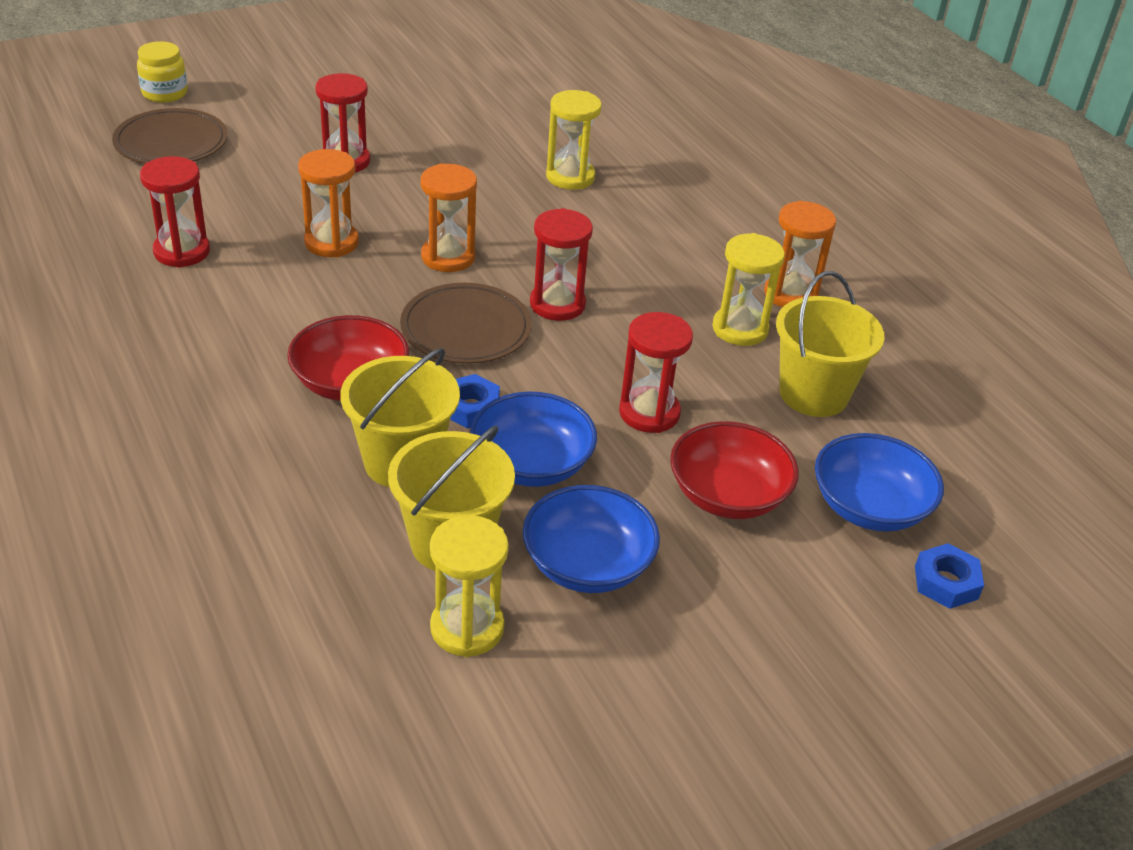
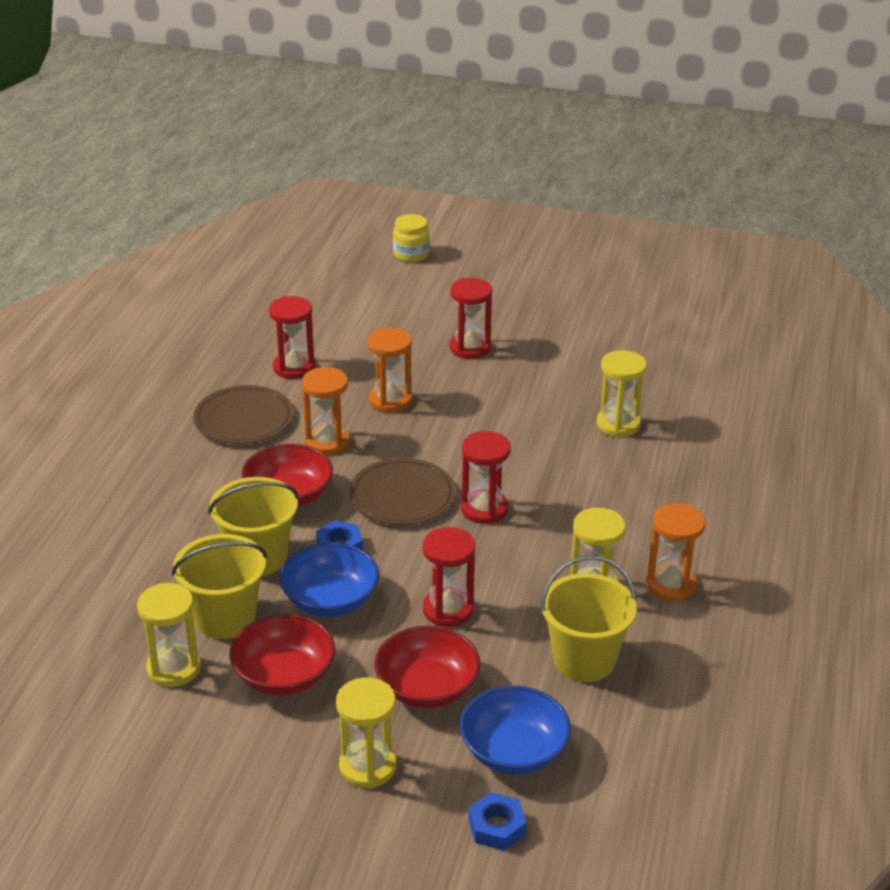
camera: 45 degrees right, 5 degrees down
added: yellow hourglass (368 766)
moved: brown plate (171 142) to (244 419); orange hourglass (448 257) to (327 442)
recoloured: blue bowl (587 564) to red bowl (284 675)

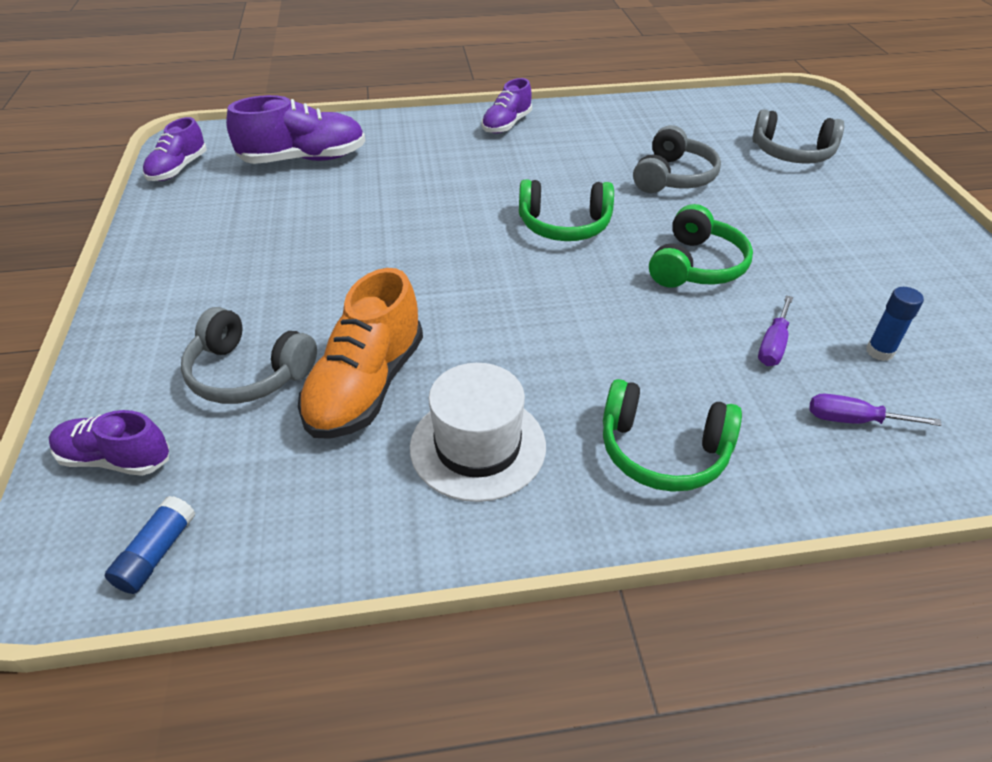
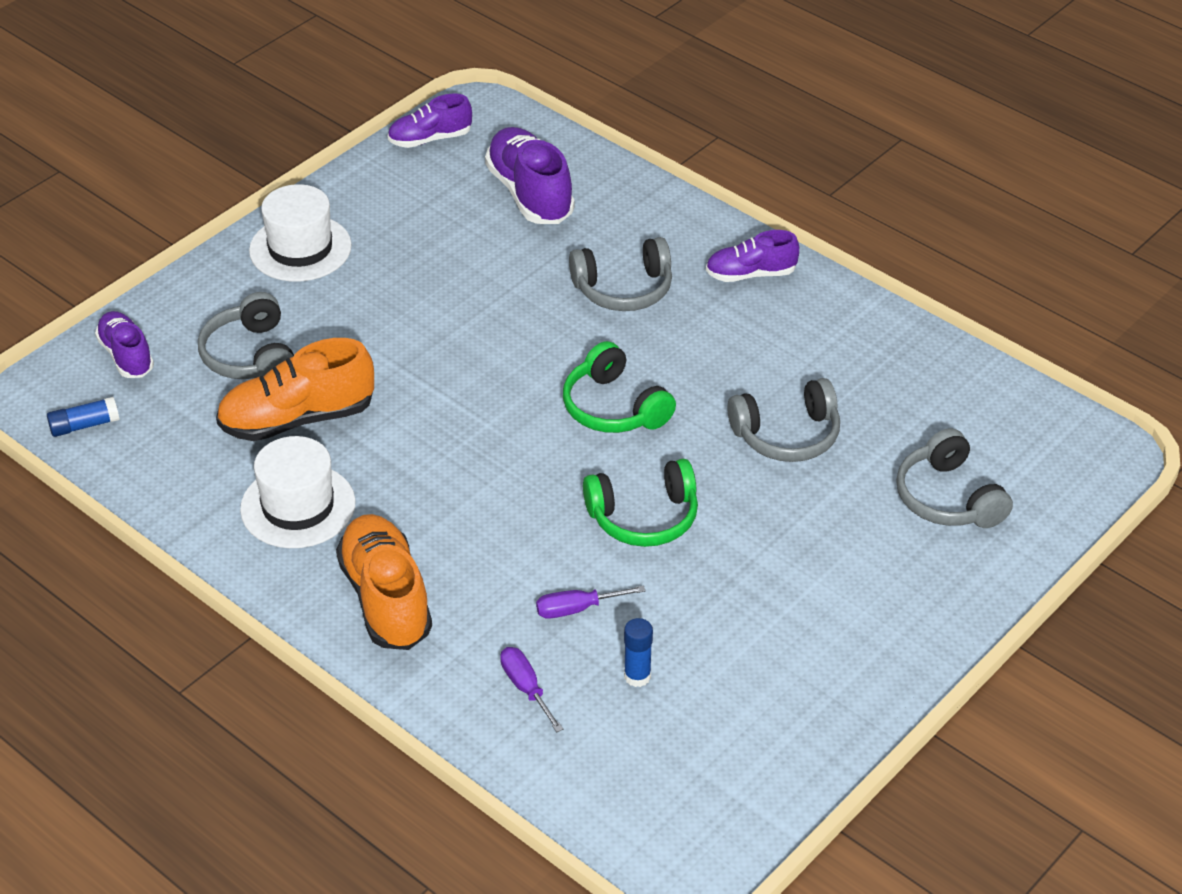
camera: 50 degrees right, 0 degrees up
added: white hat (300 248); grey headphones (623 289)
replaced: green headphones (663 451) to orange shoe (386 599)
turned: purple shoe (304 159) = (530 194) 150 degrees counterclockwise

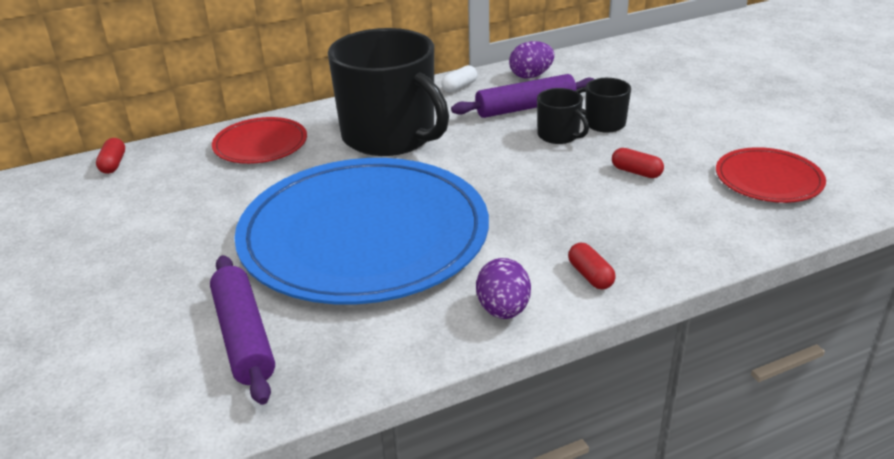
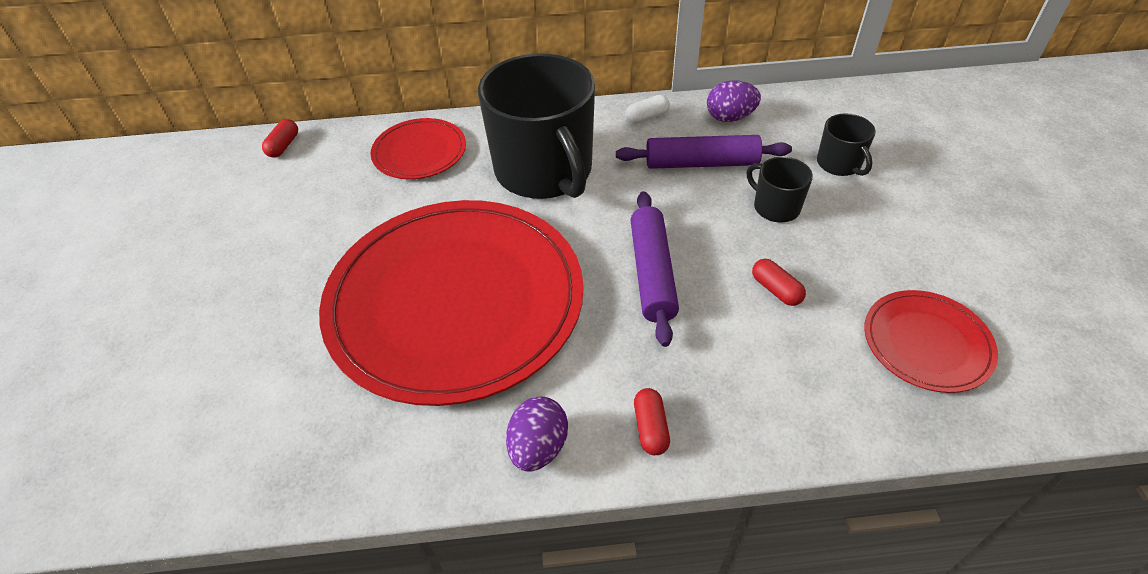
camera: 20 degrees right, 15 degrees up
moved: black mug (559 135) to (839 164); purple rolling pin (243 337) to (652 273)
recoloured: blue plate (364 235) to red plate (455 301)

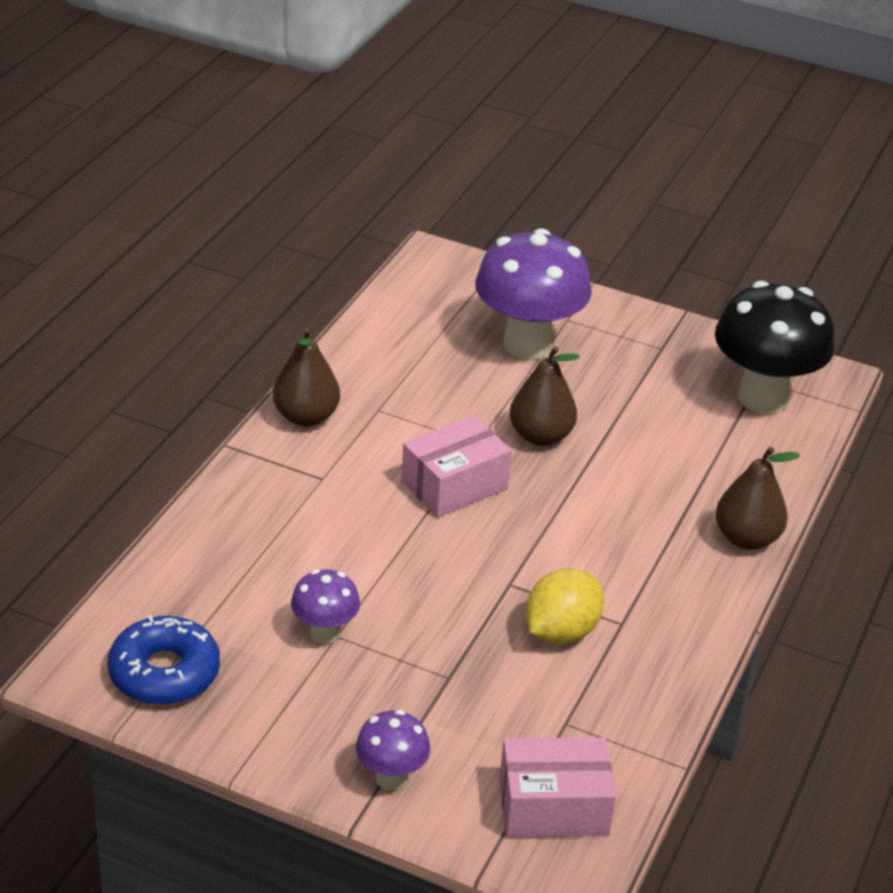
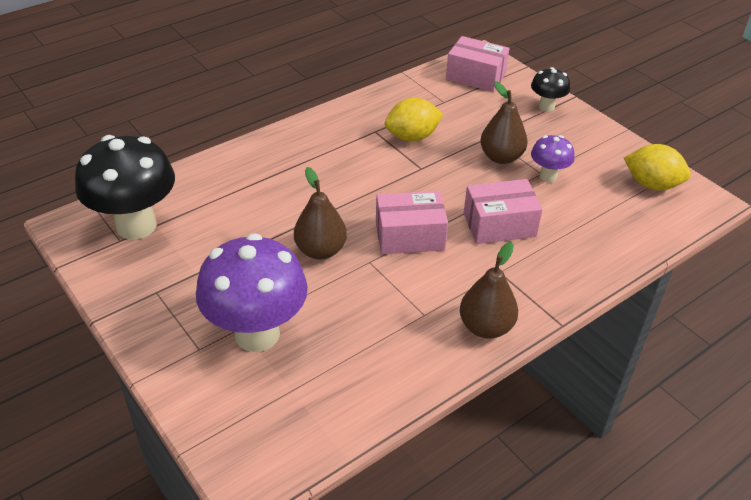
camera: 150 degrees left, 5 degrees up
added: pink box (499 224)
moved: brown pear (746 538) to (501 157)
replaced: blue donut (164 673) to yellow lemon (651 185)
recoloured: purple mushroom (391 778) to black mushroom (546 107)

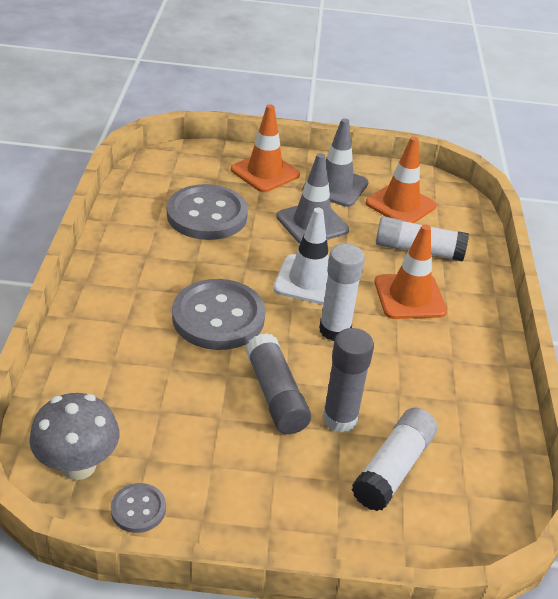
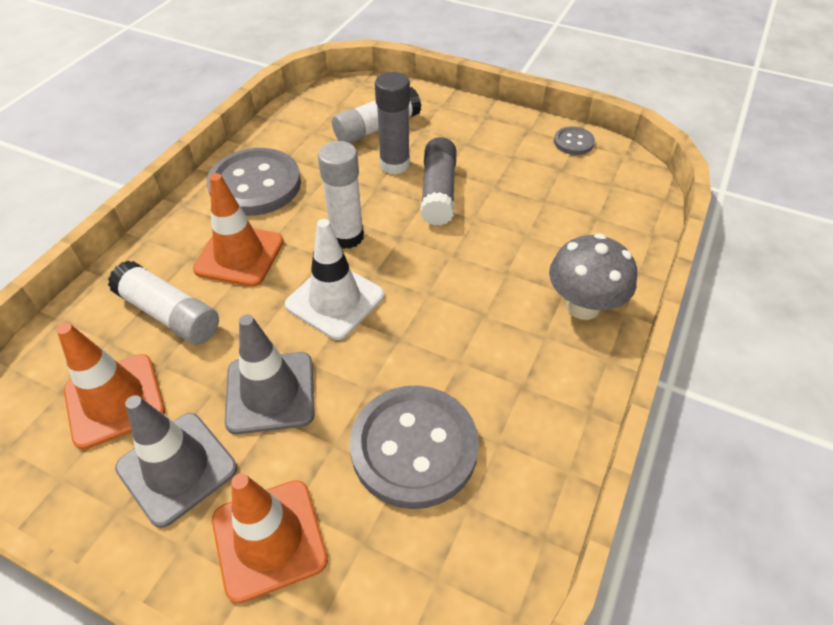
camera: 155 degrees left, 10 degrees up
moved: grey button (218 317) to (255 185); grey mushroom (78 465) to (583 306)

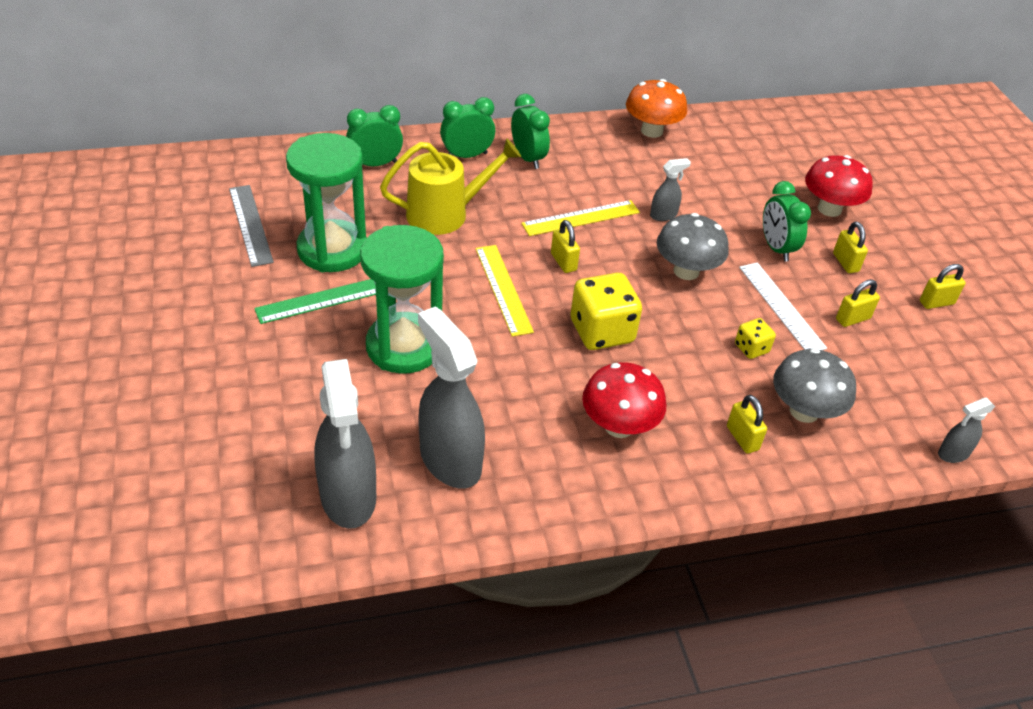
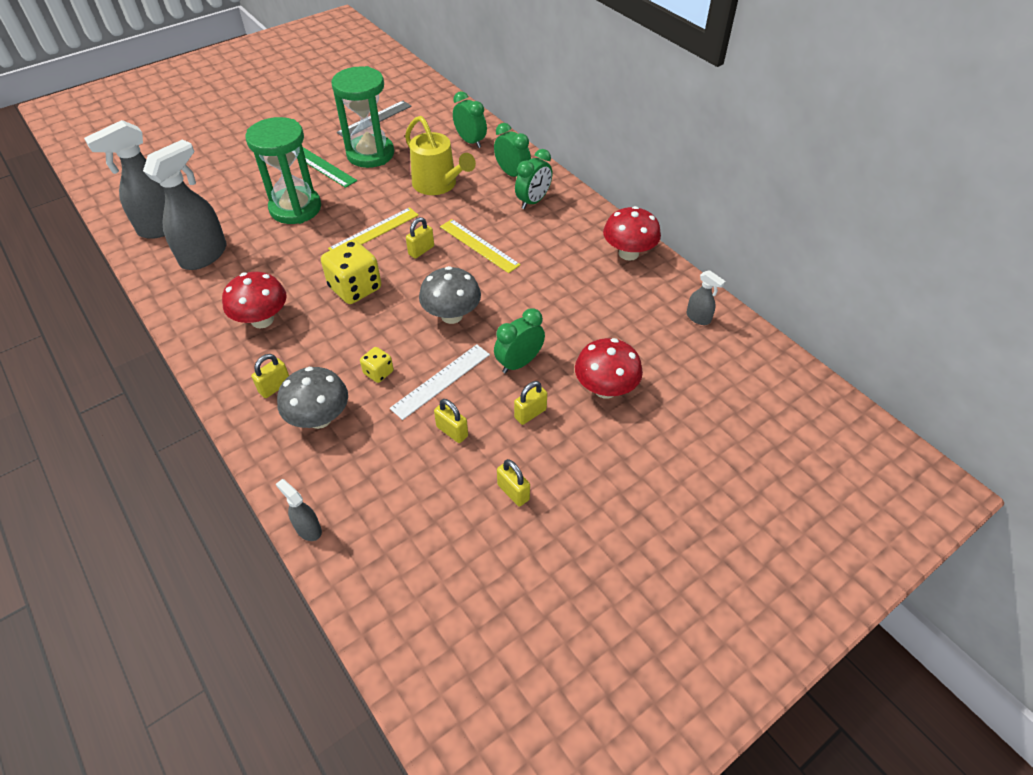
camera: 70 degrees right, 5 degrees up
moved: grey spray bottle (663 215) to (698 318)
recoloured: orange mushroom (652 131) to red mushroom (628 253)

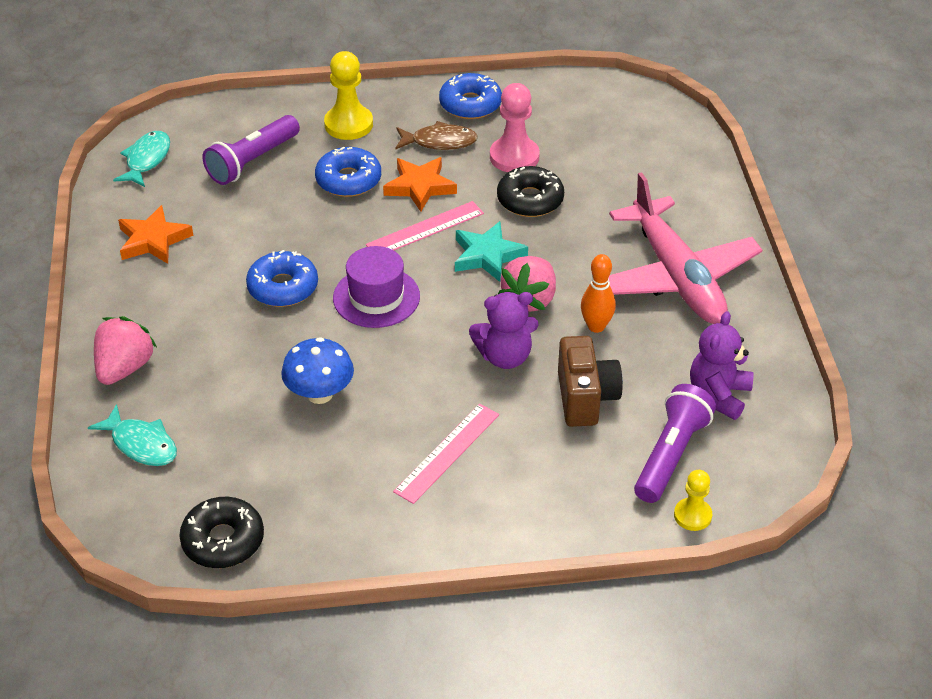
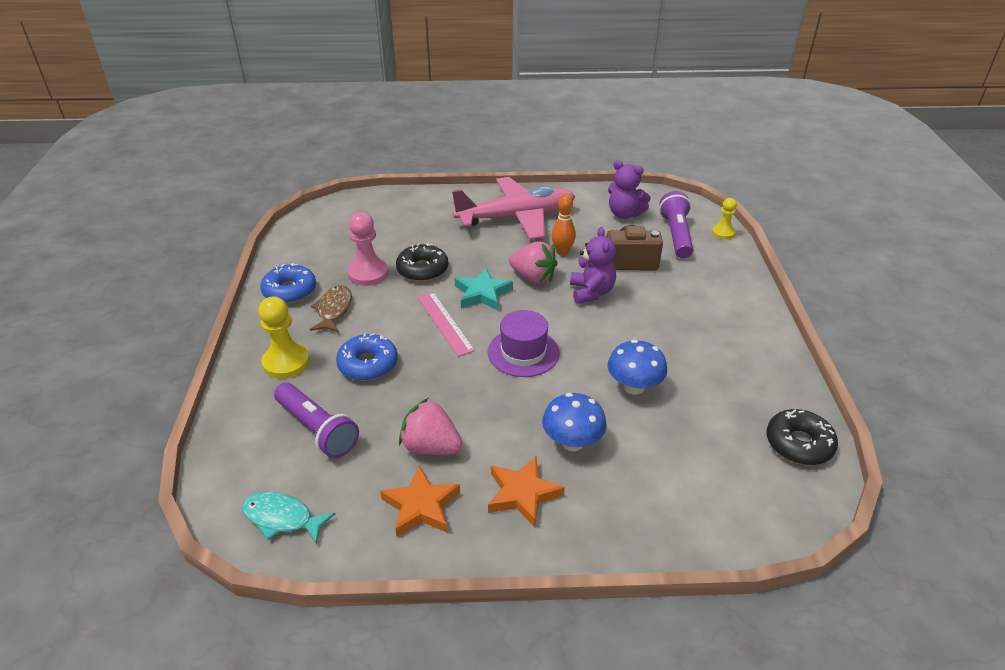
camera: 85 degrees left, 5 degrees down
removed: blue donut (283 287); turquoise fish (141 444); pink ruler (447 452)
added: blue mushroom (572 442)
moved: orange star (420 187) to (522 494); pink strawberry (124 368) to (431 447)
turned: purple flashlight (671 455) = (676 235) 60 degrees clockwise

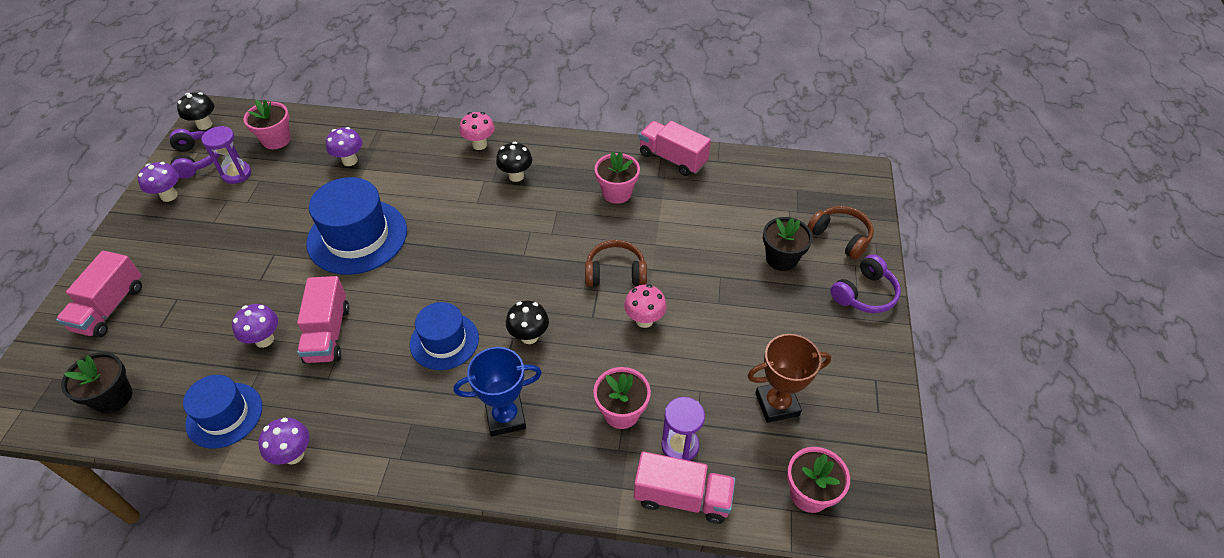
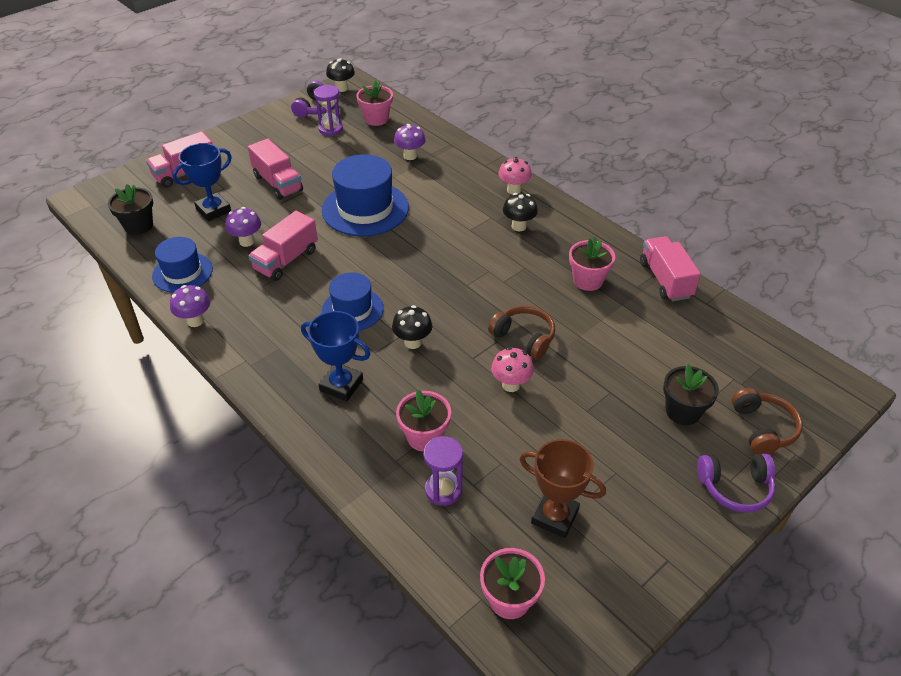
camera: 40 degrees right, 5 degrees down
removed: purple mushroom (169 196)
added: blue trophy (213 210)
moved: pink truck (682 497) to (278 183)

